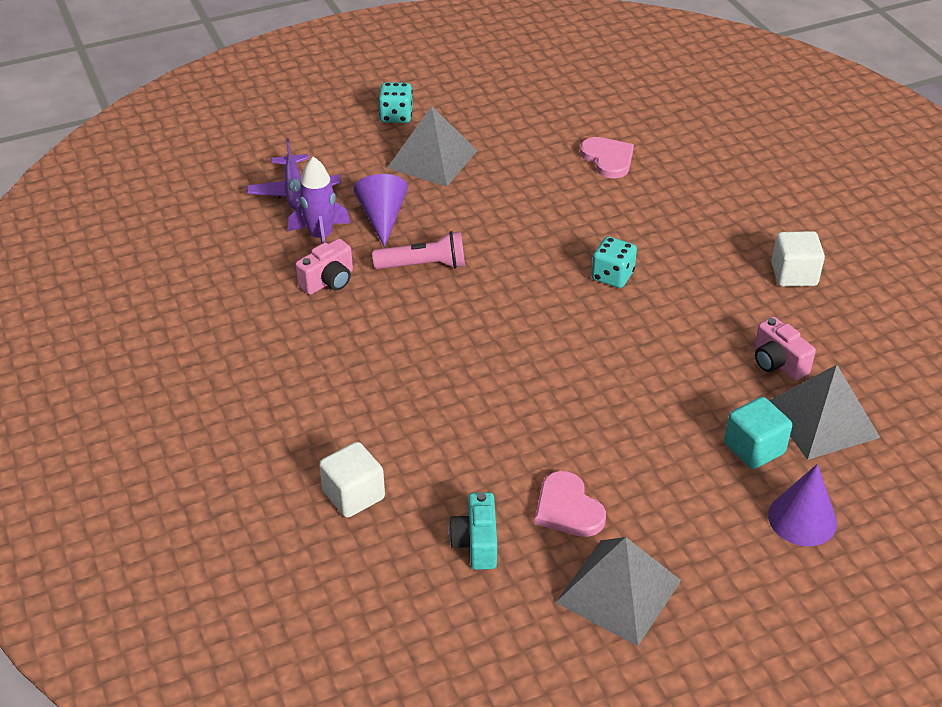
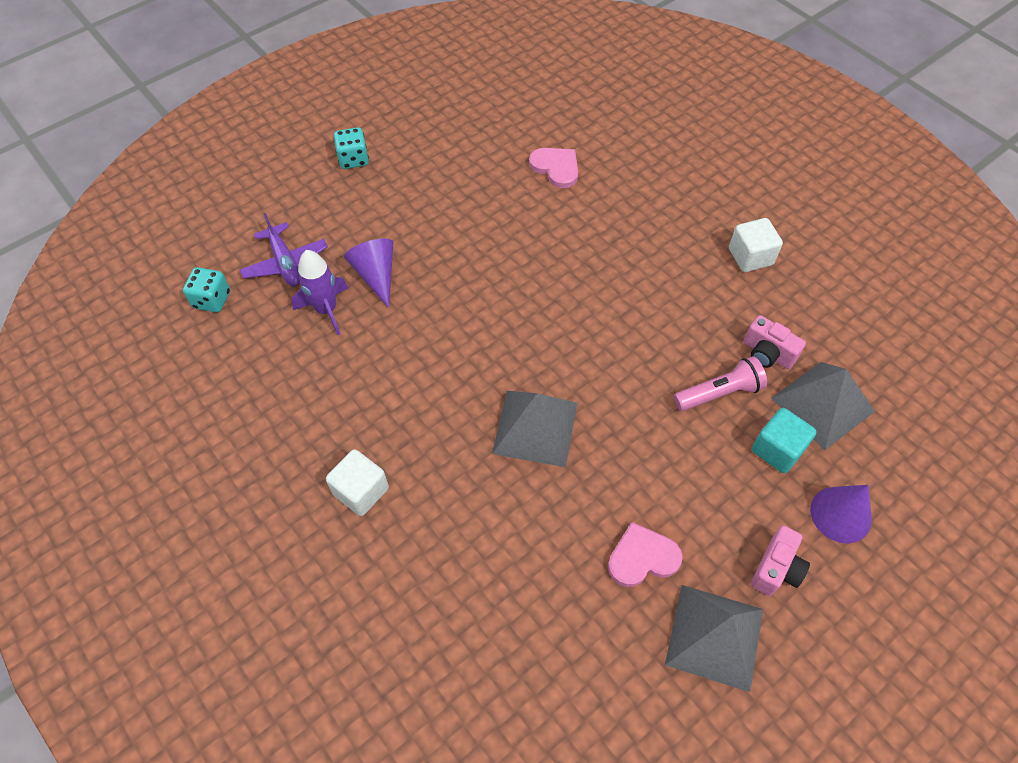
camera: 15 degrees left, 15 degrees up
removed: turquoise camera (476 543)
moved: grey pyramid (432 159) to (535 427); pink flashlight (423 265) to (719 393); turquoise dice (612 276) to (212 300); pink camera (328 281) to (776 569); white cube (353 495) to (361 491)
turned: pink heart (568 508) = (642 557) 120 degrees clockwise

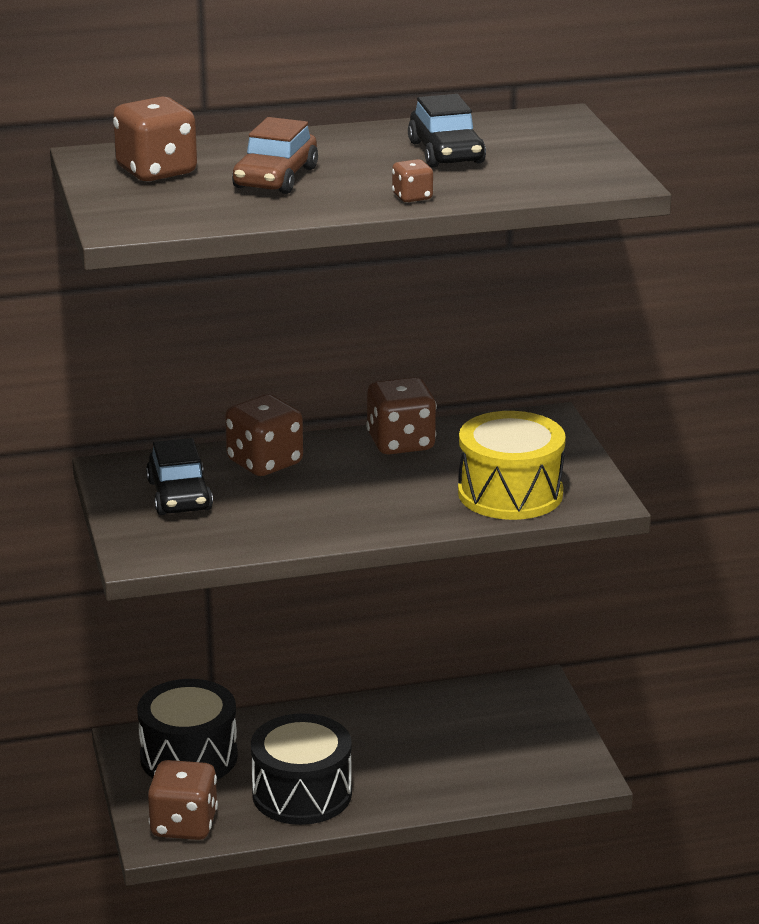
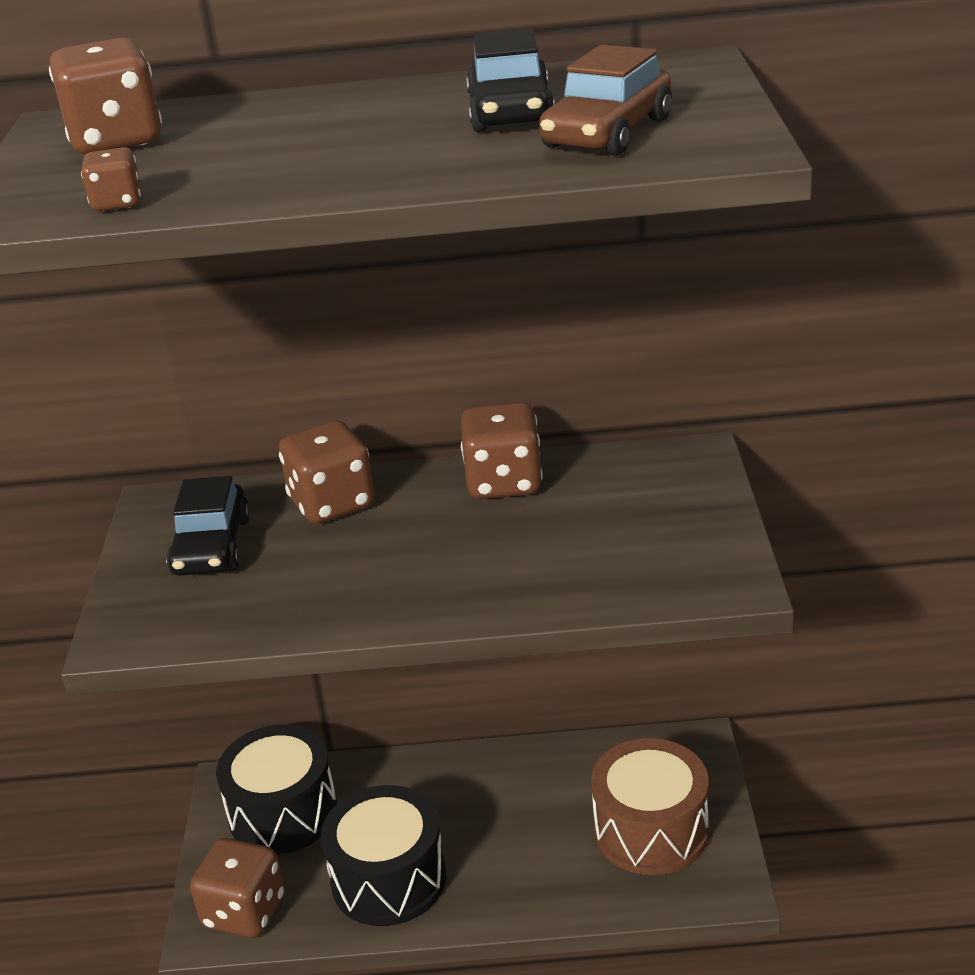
camera: 15 degrees right, 5 degrees up
removed: yellow drum (510 493)
added: brown drum (651 830)
moved: brown car (275 178) to (607 133); brown dice (412 197) to (117 203)

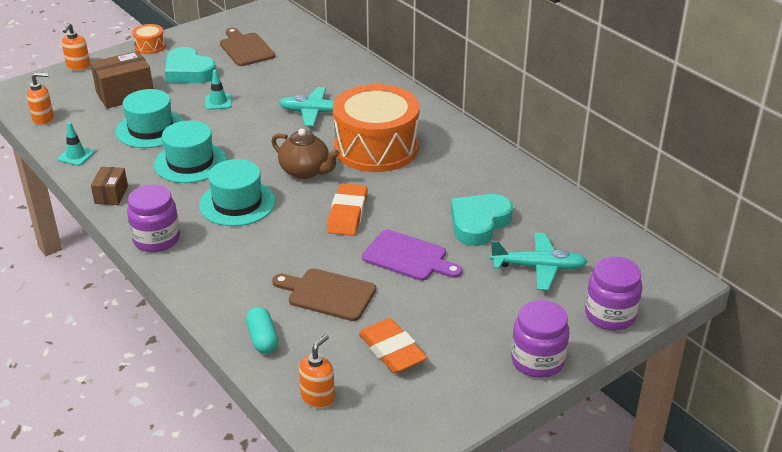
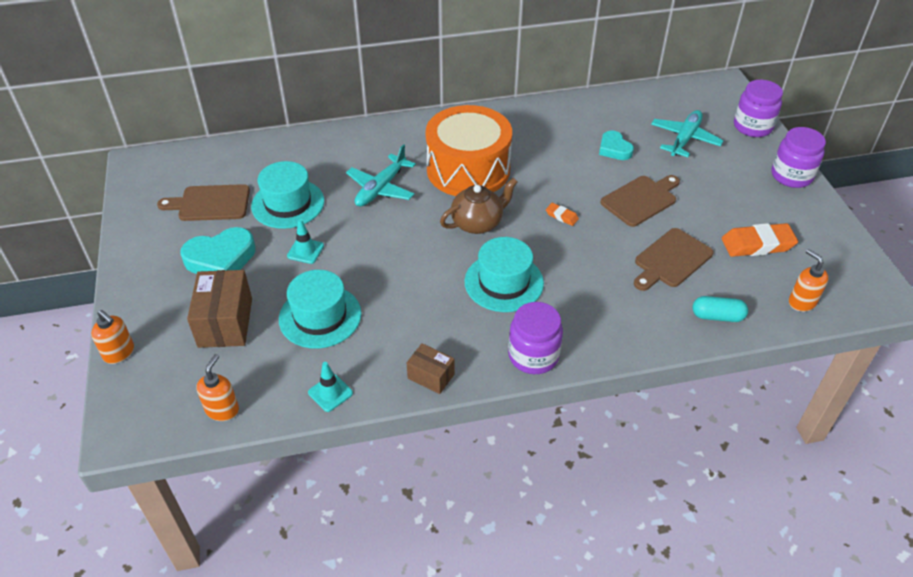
camera: 65 degrees left, 10 degrees up
removed: orange drum (150 46)
moved: turquoise hat (190 162) to (288 203)
recoloured: purple cutting board (408 257) to brown cutting board (641 200)
resized: orange eraser (347 214) = (561 216) x0.49; turquoise heart (479 223) = (614 149) x0.62

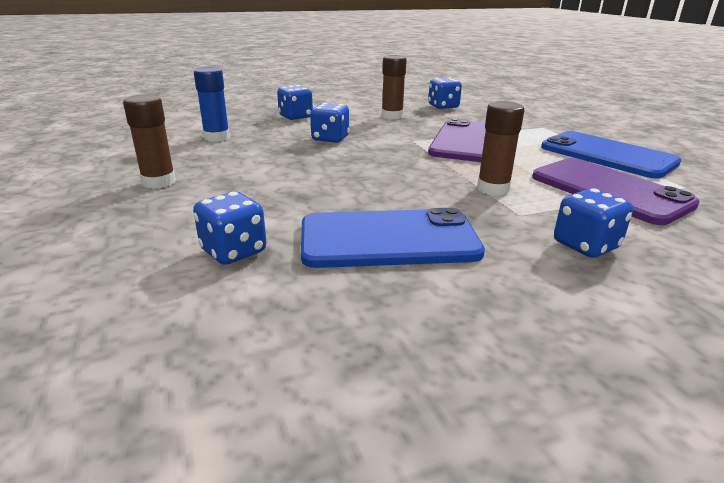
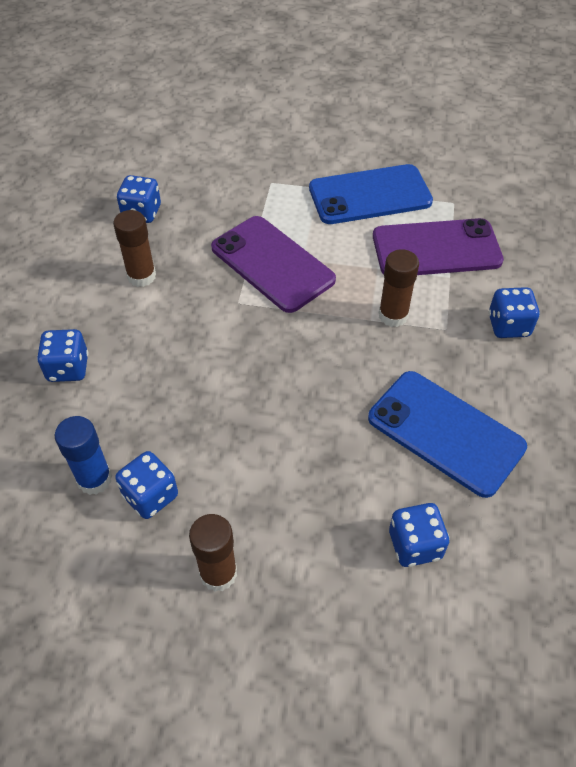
camera: 60 degrees left, 25 degrees up
moved: blue dice (330 139) to (150 496)
turned: blue phone (388 239) = (445 432) 75 degrees counterclockwise

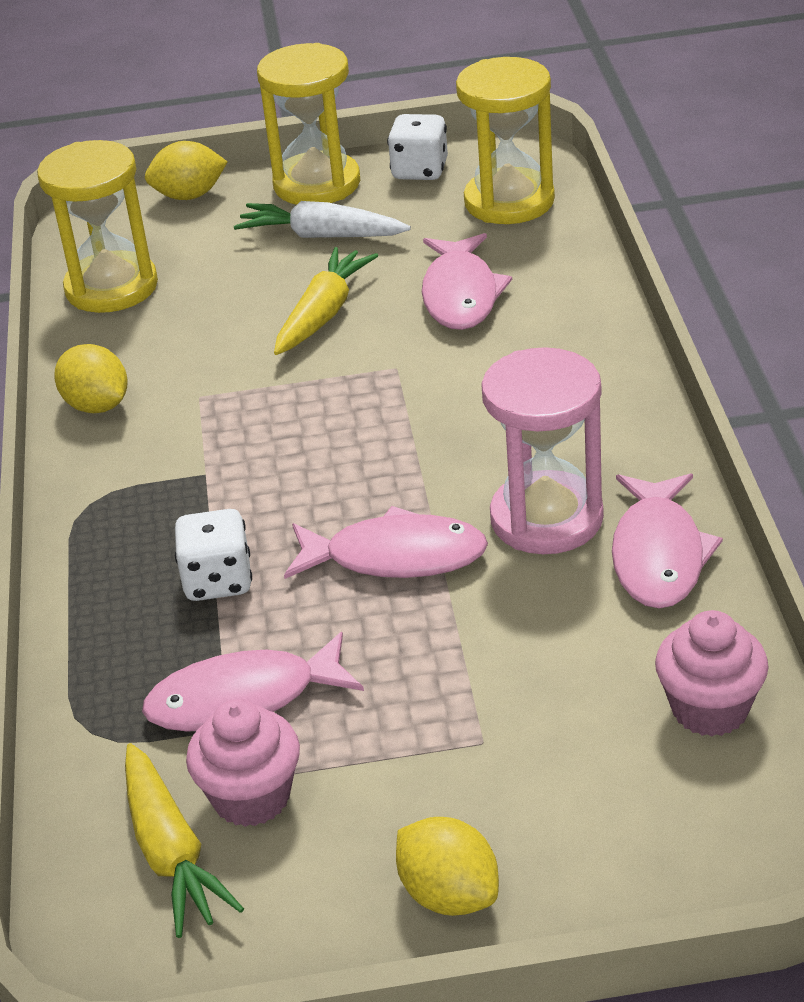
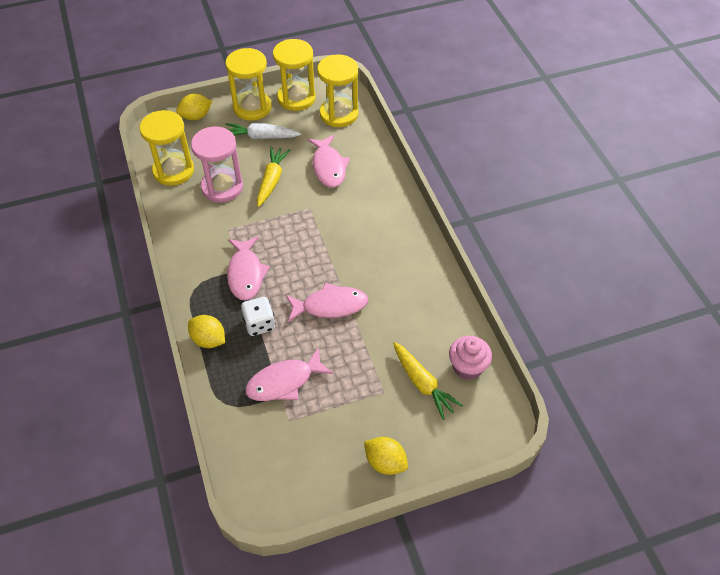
camera: 15 degrees left, 15 degrees up
removed: pink cupcake (251 797)
moved: yellow lemon (97 406) to (209 340); pink hourglass (546 518) to (222 187); pink fish (658 555) to (246 274); yellow carrot (171 853) to (422 384)
replaced: white dice (420 170) to yellow hourglass (296 98)

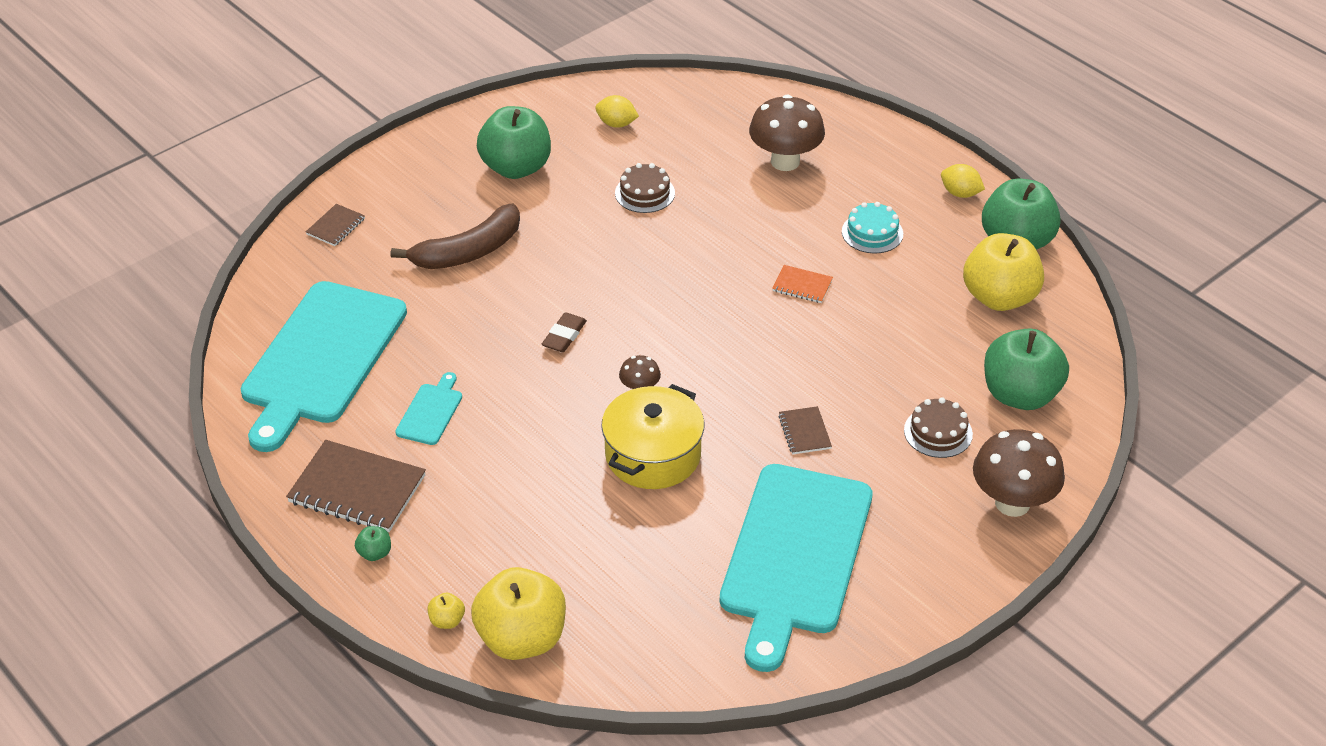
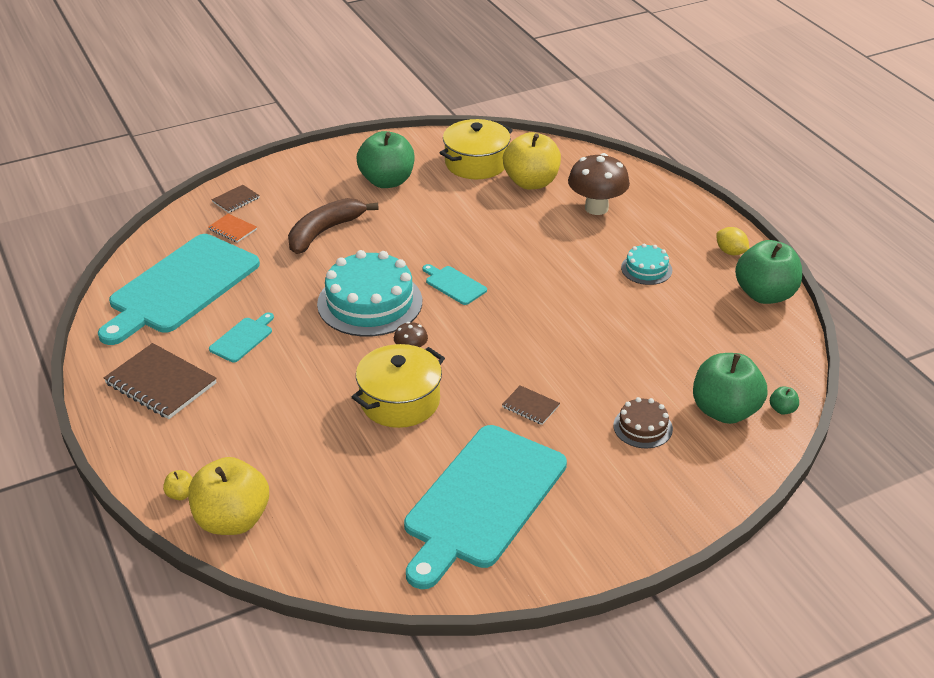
camera: 15 degrees right, 5 degrees down
removed: brown cake (645 193); brown mushroom (1012 503)
added: turquoise cutting board (454 284)
moved: yellow apple (999 297) to (531 182); orange notebook (802 286) to (232 229); green apple (375 553) to (782 409)
replaced: yellow lemon (616 124) to yellow pot (476 163); brown eraser (564 336) to turquoise cake (370 302)
turned: brown banana (468 251) = (324 232) 150 degrees clockwise; brown notebook (804 432) = (530 406) 60 degrees counterclockwise

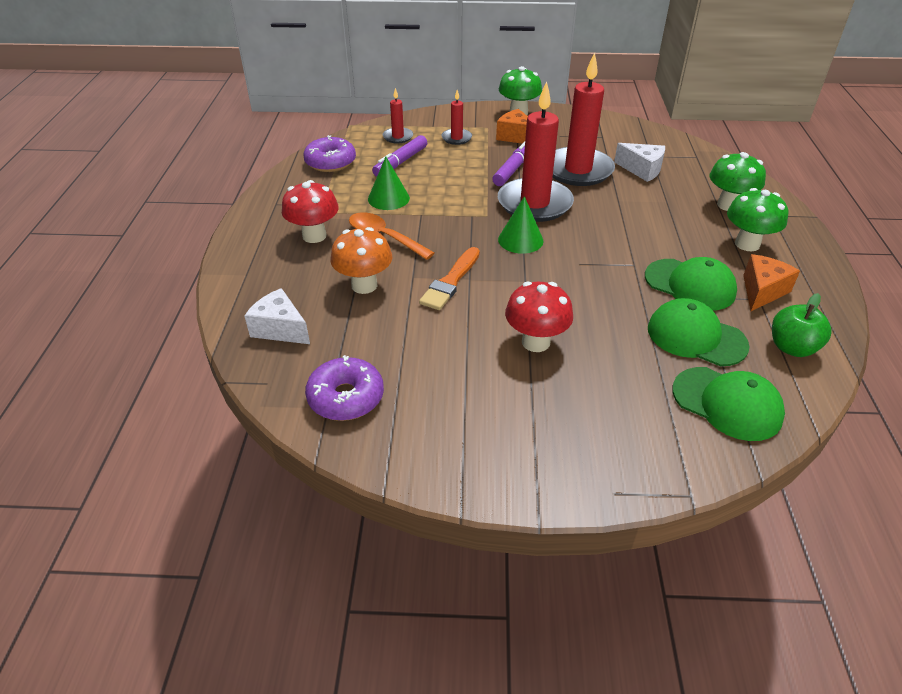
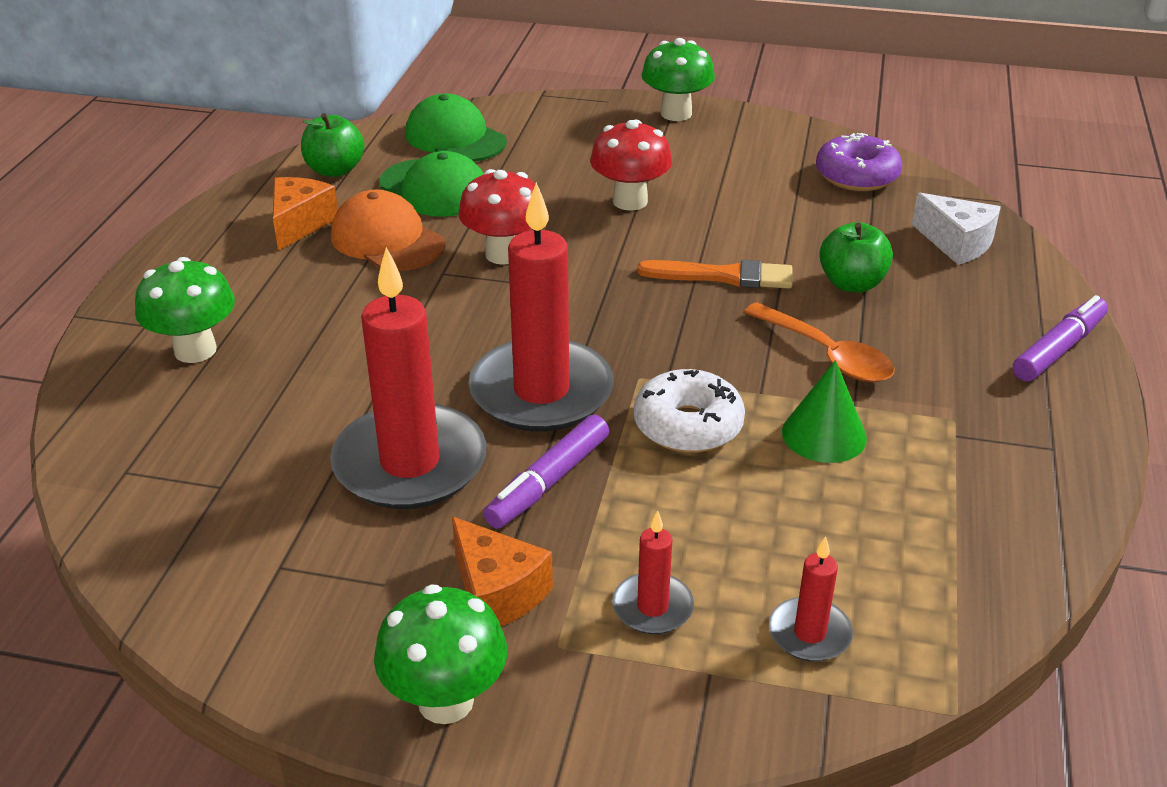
camera: 170 degrees left, 5 degrees down
removed: purple donut (330 162); white cheese (642 170); green cone (520 240)
added: white donut (688 425)
moved: purple marker (400 162) to (1058 349); red mushroom (314 236) to (504 254); green mushroom (747 244) to (676 113)
replaced: orange mushroom (364 285) to green apple (851 283)
recoloured: green cap (690 285) to orange cap (387 240)
turned: orange brush (450 281) = (723 276) 60 degrees clockwise; orange cheese (762 291) = (300 224) 150 degrees clockwise

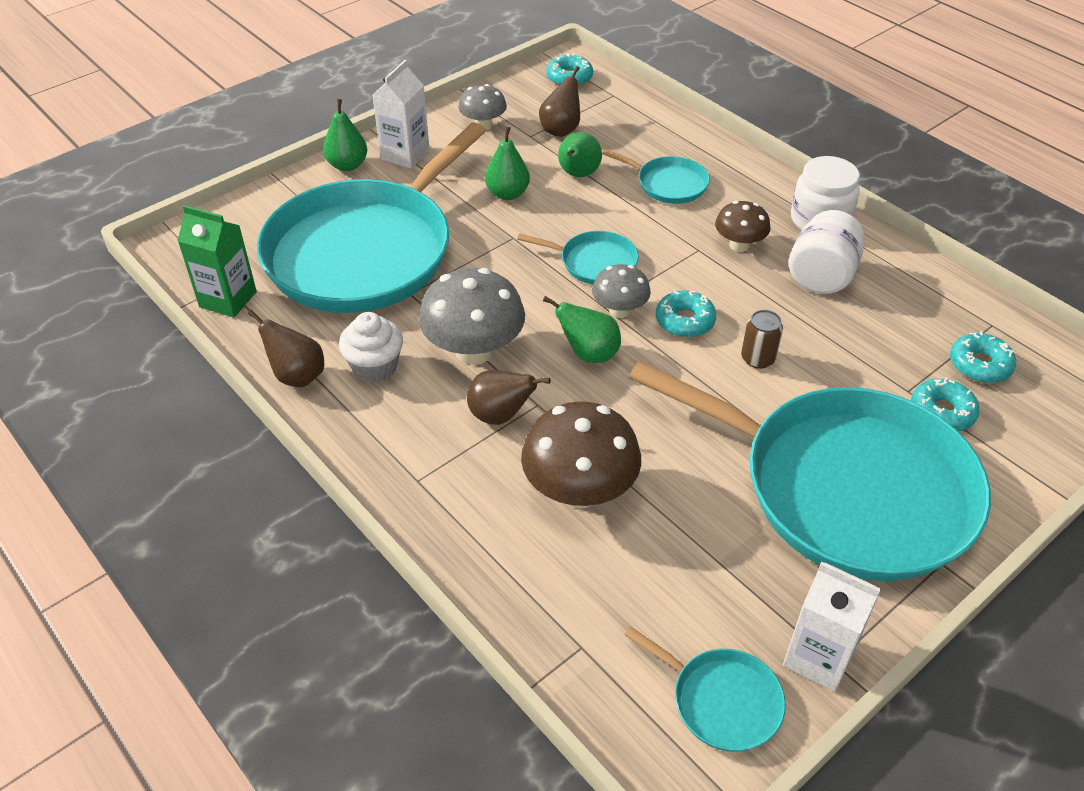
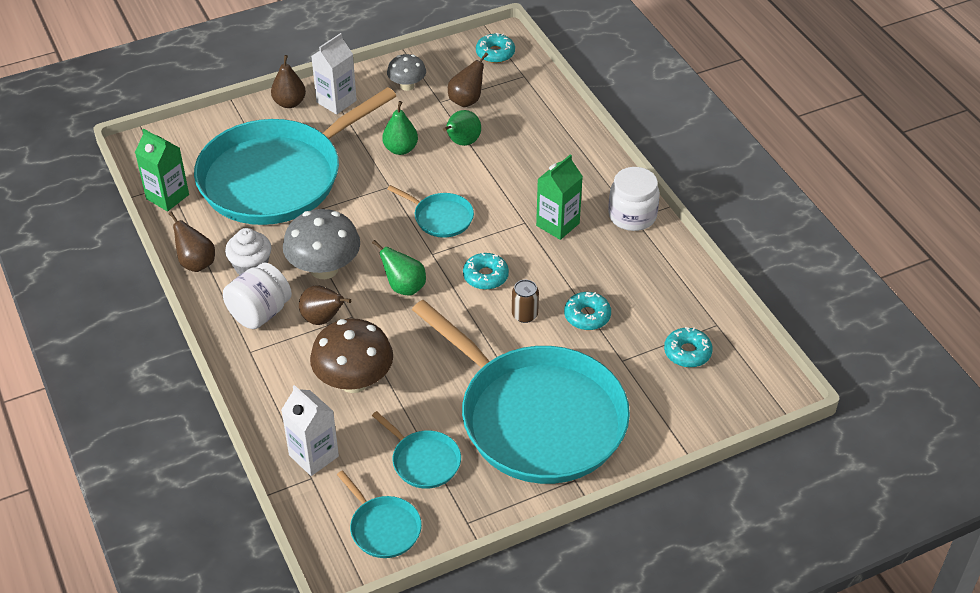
camera: 15 degrees right, 0 degrees up
removed: grey mushroom (619 310)
moved: turquoise pan (668 184) to (423 461); white jar (821 276) to (260 313); turquoise donut (942 412) to (587 316); white carton (818 657) to (313 456)
replaced: brown mushroom (739 245) to green carton (557 224)
recoloured: green pear (347 165) to brown pear (289 103)

